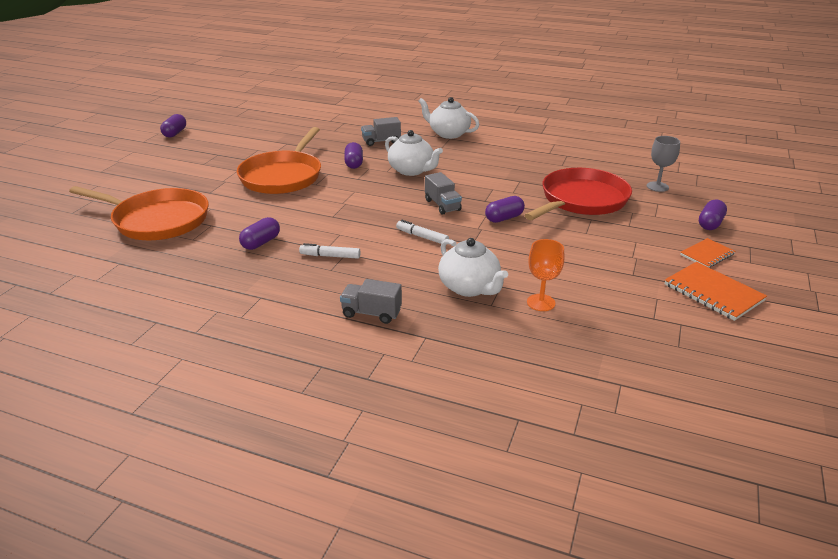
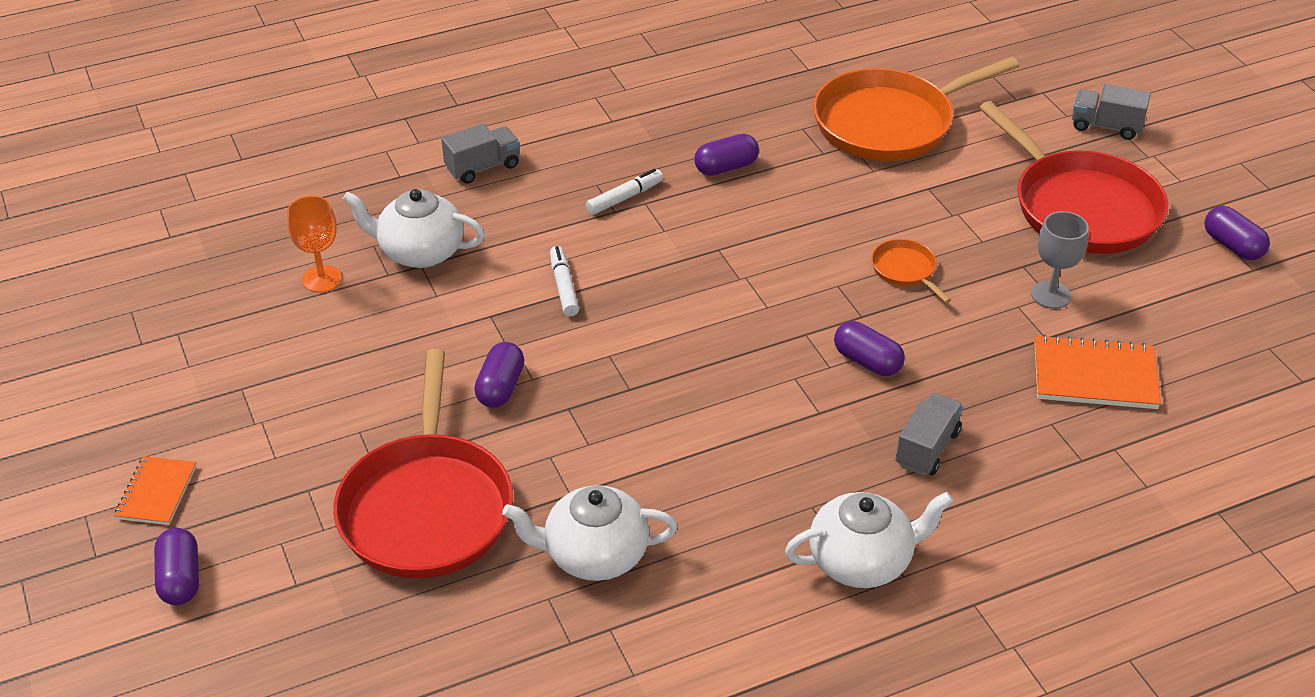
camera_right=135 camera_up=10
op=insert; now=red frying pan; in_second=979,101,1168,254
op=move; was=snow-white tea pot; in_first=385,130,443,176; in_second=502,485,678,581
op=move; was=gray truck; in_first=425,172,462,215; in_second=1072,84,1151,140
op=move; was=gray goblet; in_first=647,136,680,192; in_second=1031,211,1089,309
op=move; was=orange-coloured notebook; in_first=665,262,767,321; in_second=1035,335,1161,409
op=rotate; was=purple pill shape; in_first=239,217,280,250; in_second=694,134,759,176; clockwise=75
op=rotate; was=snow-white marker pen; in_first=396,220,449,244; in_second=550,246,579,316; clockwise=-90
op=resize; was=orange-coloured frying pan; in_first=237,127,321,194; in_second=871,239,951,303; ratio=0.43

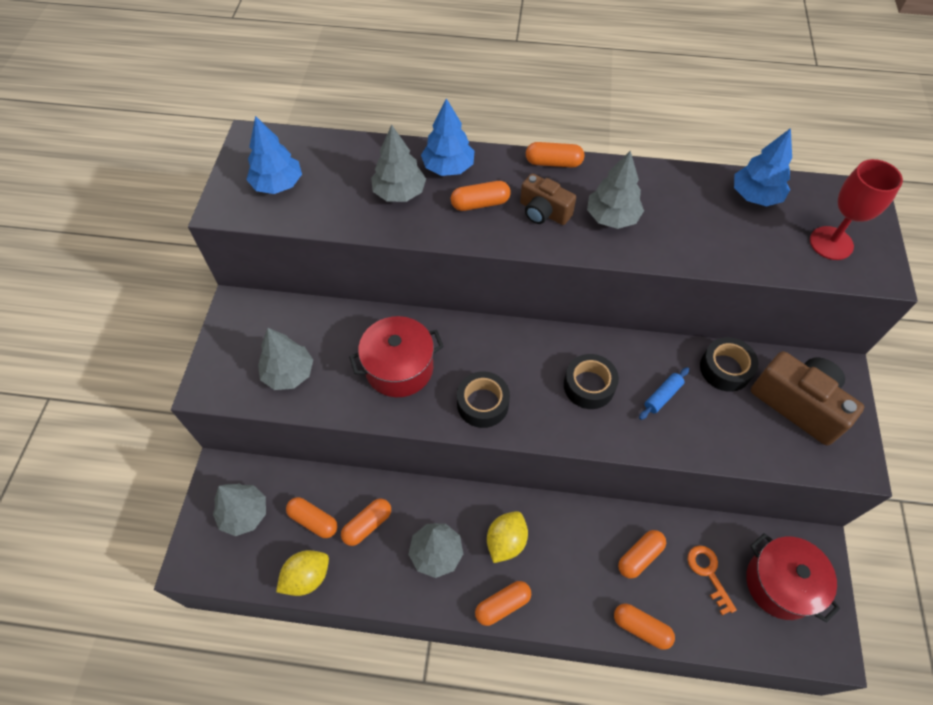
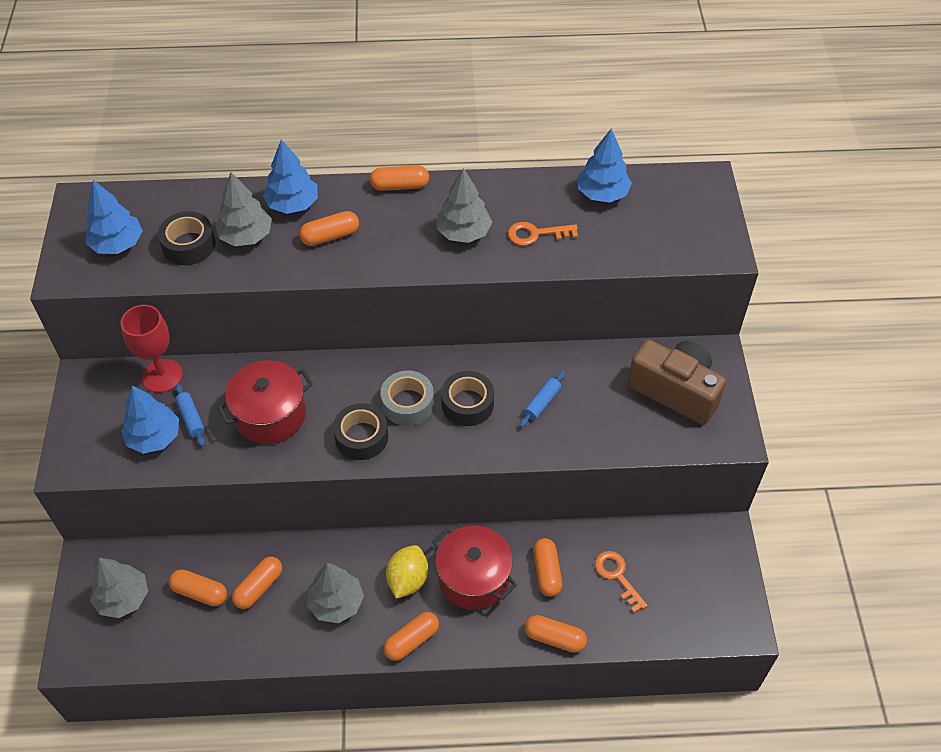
camera_right=-10 camera_up=-5
op=delete; was=golden citrus fruit; in_first=276,550,329,596
op=delete; was=dark brown compact camera; in_first=520,173,576,225
op=insert; now=royal blue dough roller; in_second=175,384,205,447
op=insert; now=gray sticky tape; in_second=380,370,434,426
op=insert; now=orange-coloured door key; in_second=508,222,578,246
op=move; was=jet-black sticky tape; in_first=700,337,758,392; in_second=158,211,216,265
op=move; was=red cooking pot; in_first=746,533,840,623; in_second=433,525,517,610
op=move; was=red goblet; in_first=810,159,903,260; in_second=120,305,183,393
op=recolor; was=gray tree; now=royal blue tree; in_first=258,328,313,390; in_second=121,386,179,454
op=rotate; was=orange-coloured pill shape; in_first=618,530,666,579; in_second=533,538,563,597; clockwise=-45

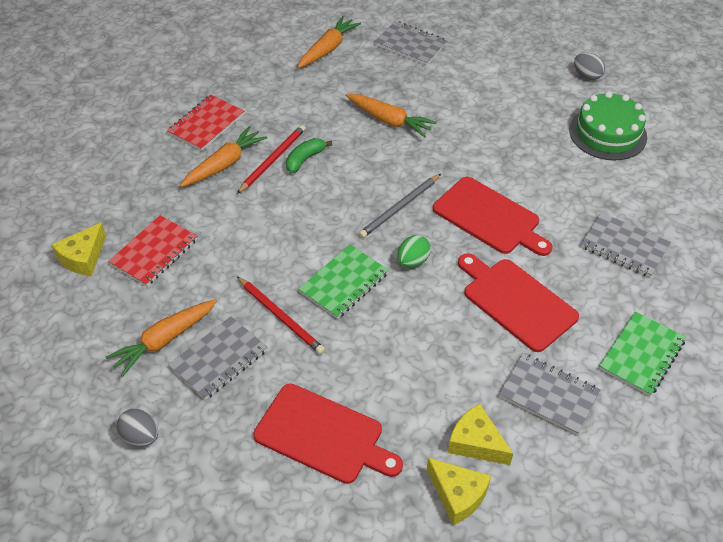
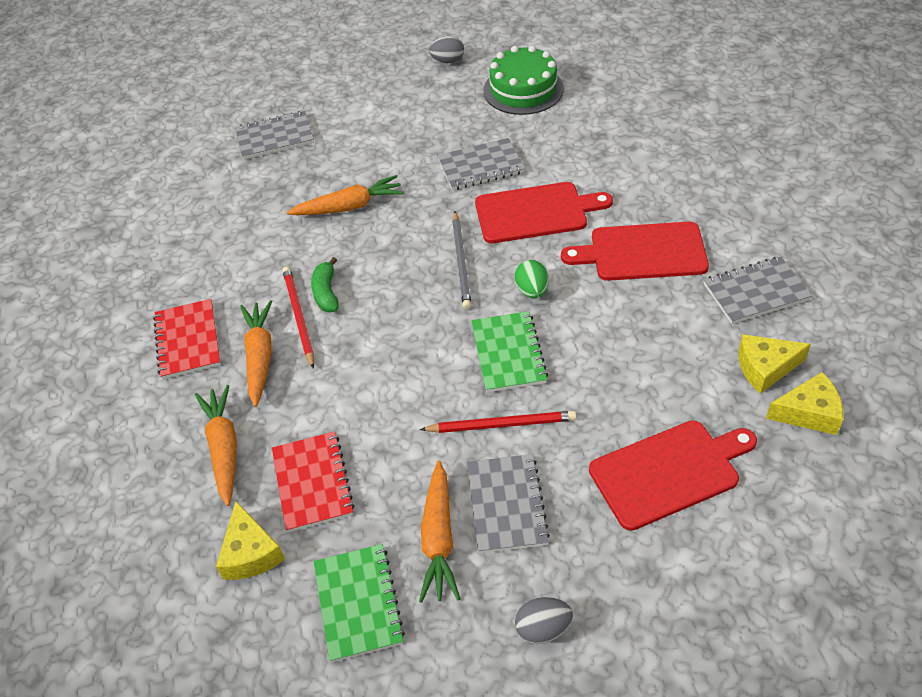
camera_right=-45 camera_up=0
op=move; was=orange-coloured carrot; in_first=298,16,361,68; in_second=195,385,237,506
op=move; was=gray notebook; in_first=581,212,671,278; in_second=437,138,525,190
op=move; was=leaf-green notebook; in_first=599,312,686,396; in_second=314,544,405,663

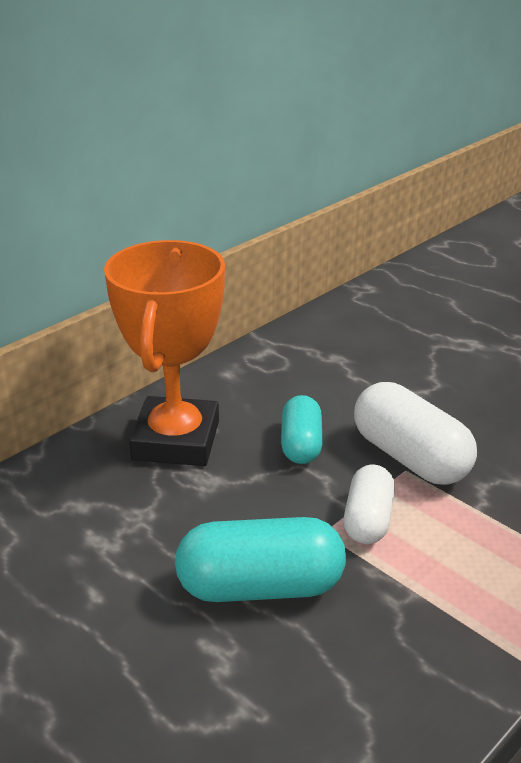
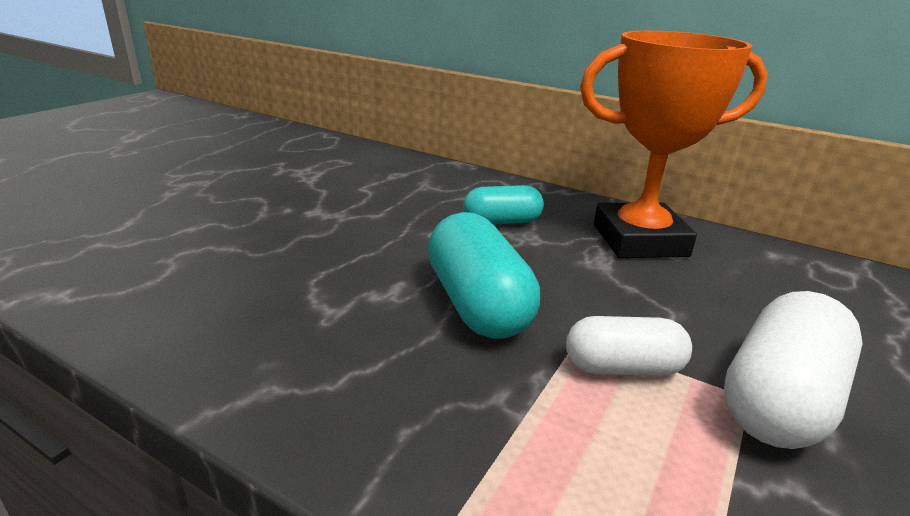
camera_right=75 camera_up=-5
op=move; was=teal pill shape; in_first=281,395,323,464; in_second=463,185,544,224

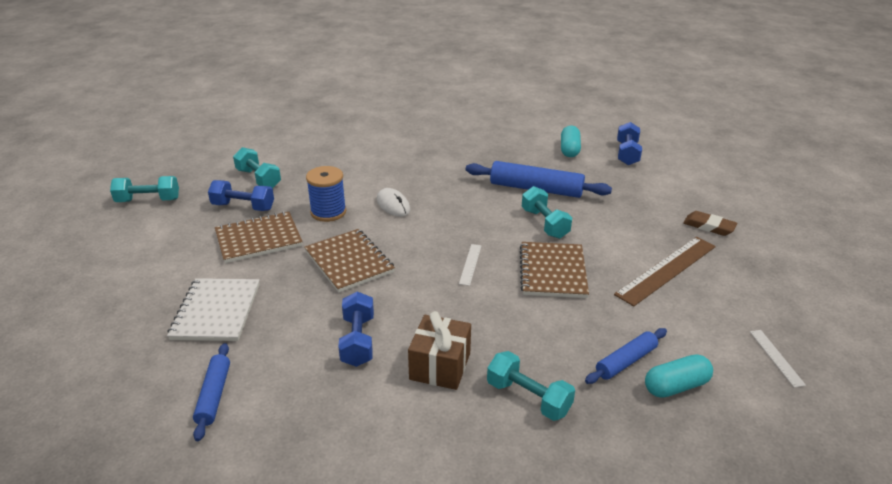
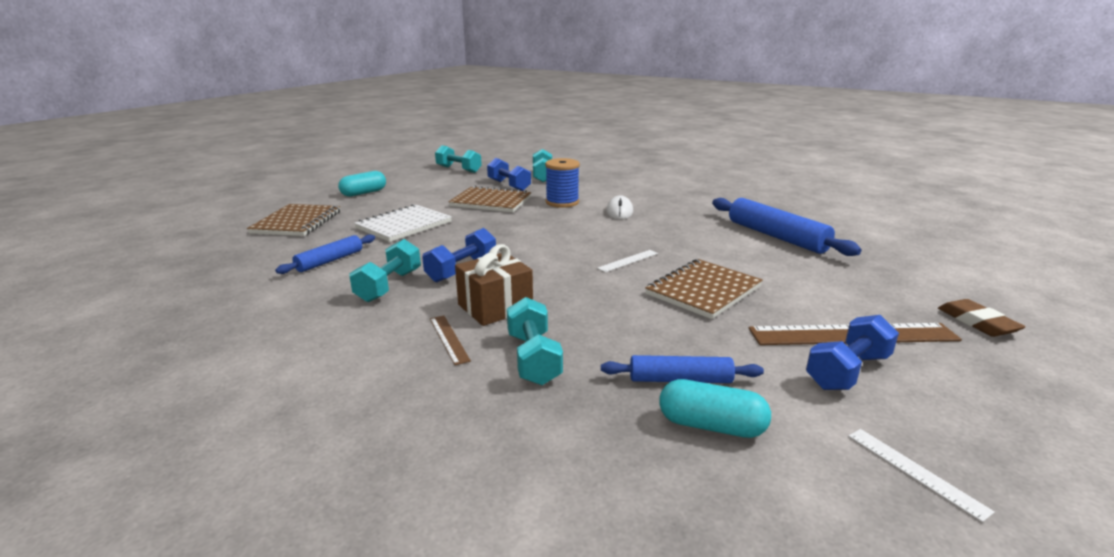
camera_right=40 camera_up=-10
op=insert; now=dark brown ruler; in_second=430,315,471,365
op=move; was=dark brown notebook; in_first=304,229,395,293; in_second=247,204,340,236
op=move; was=teal hand weight; in_first=522,186,572,239; in_second=349,239,421,302
op=move; was=teal pill shape; in_first=561,125,581,157; in_second=338,171,386,196
op=move; was=royal blue hand weight; in_first=617,122,642,165; in_second=806,315,899,390
op=rotate; was=snow-white ruler; in_first=750,330,806,388; in_second=848,429,995,522; clockwise=-60

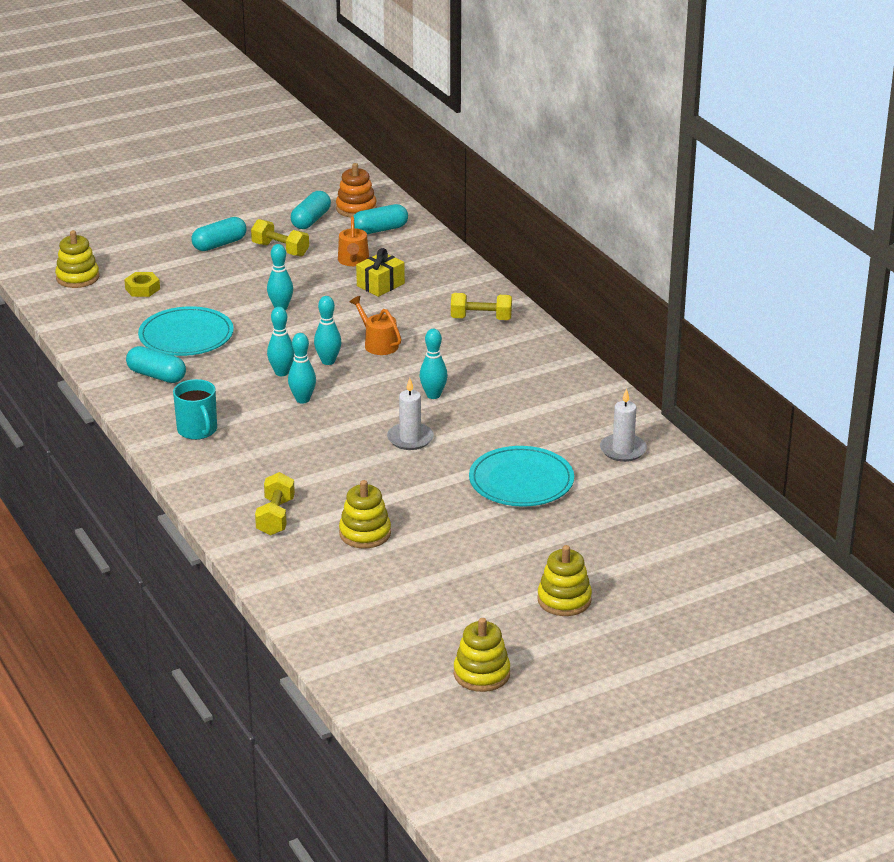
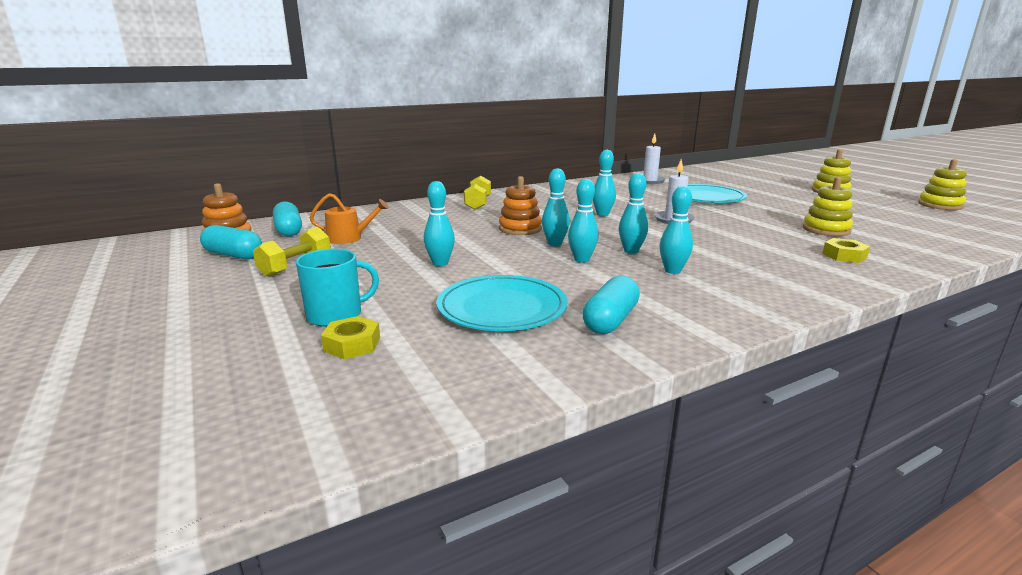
camera_right=-90 camera_up=-10
op=delete; was=golden stacking rings; in_first=55,230,99,288
op=delete; was=teal pill shape; in_first=191,217,247,251
op=delete; was=golden present; in_first=356,248,405,297
op=insert; now=teal bowling pin; in_second=660,186,693,274
op=move; was=teal coffee mug; in_first=173,379,217,440; in_second=296,249,379,327
op=replace; was=golden hand weight; now=golden hexagon nut; in_first=255,472,295,536; in_second=822,238,870,263
op=replace; was=orange-coloured watering can; now=orange-coloured stacking rings; in_first=350,296,401,355; in_second=499,176,542,235

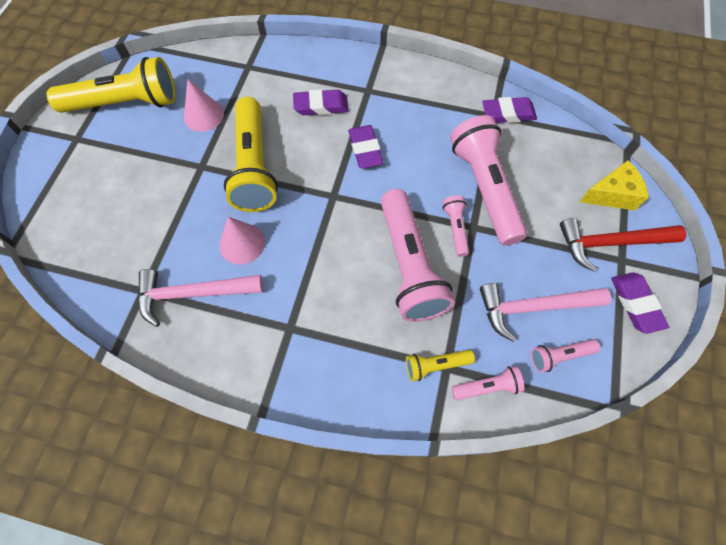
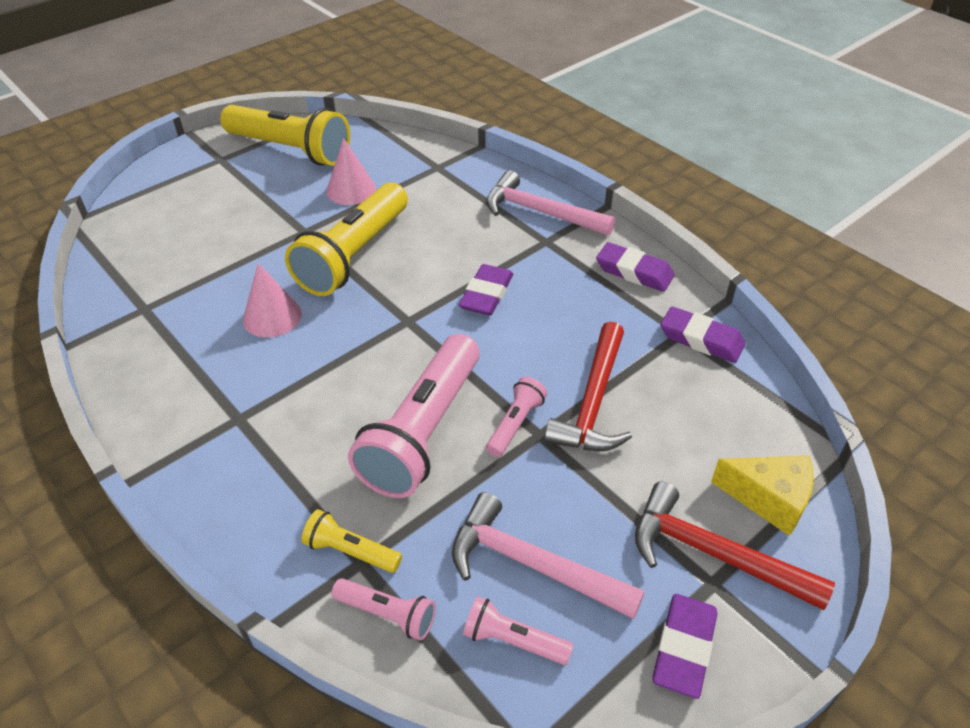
camera_right=35 camera_up=-20
op=move; was=rose-pink claw hammer; in_first=138,269,263,327; in_second=486,170,615,236
op=move; was=purple eraser; in_first=293,89,349,115; in_second=596,242,675,292
op=replace; was=rose-pink pocket torch; now=red claw hammer; in_first=450,115,527,246; in_second=544,321,632,451

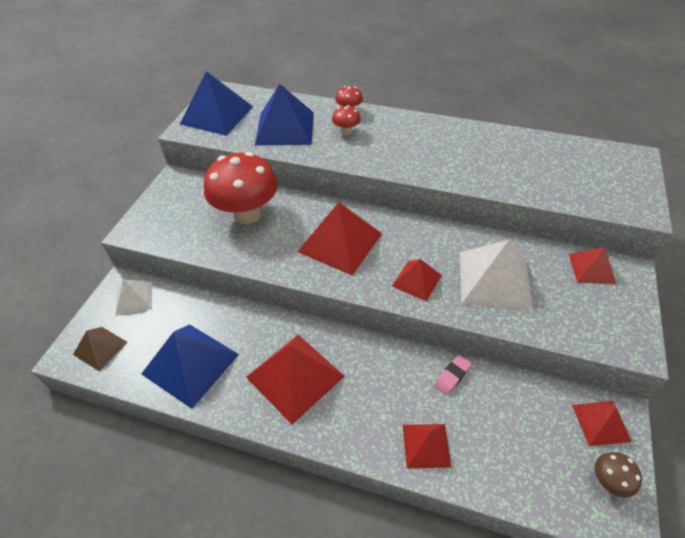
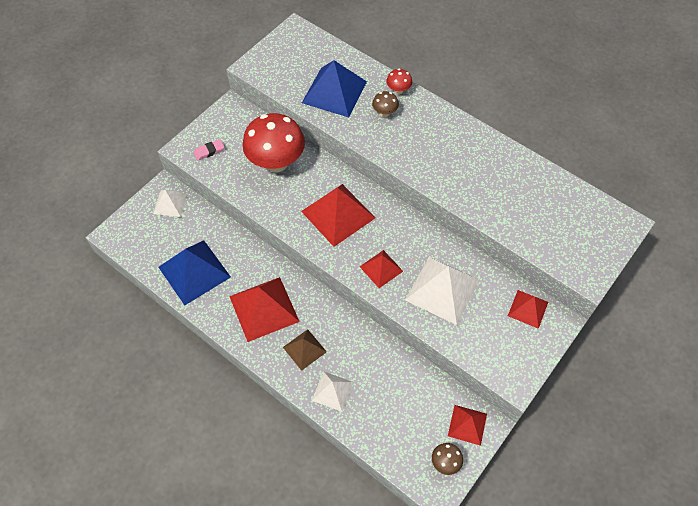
camera_right=20 camera_up=10
op=delete; was=royal blue pyramid shape; in_first=180,71,253,136
op=move; was=dark brown pyramid shape; in_first=73,327,128,371; in_second=283,329,327,371
op=move; was=rose-pink eraser; in_first=434,355,472,395; in_second=194,139,224,160
op=recolor; was=red toadstool; now=dark brown toadstool; in_first=332,105,361,135; in_second=372,91,399,117
op=recolor; was=red pyramid shape; now=snow-white pyramid shape; in_first=403,424,452,468; in_second=312,372,354,412

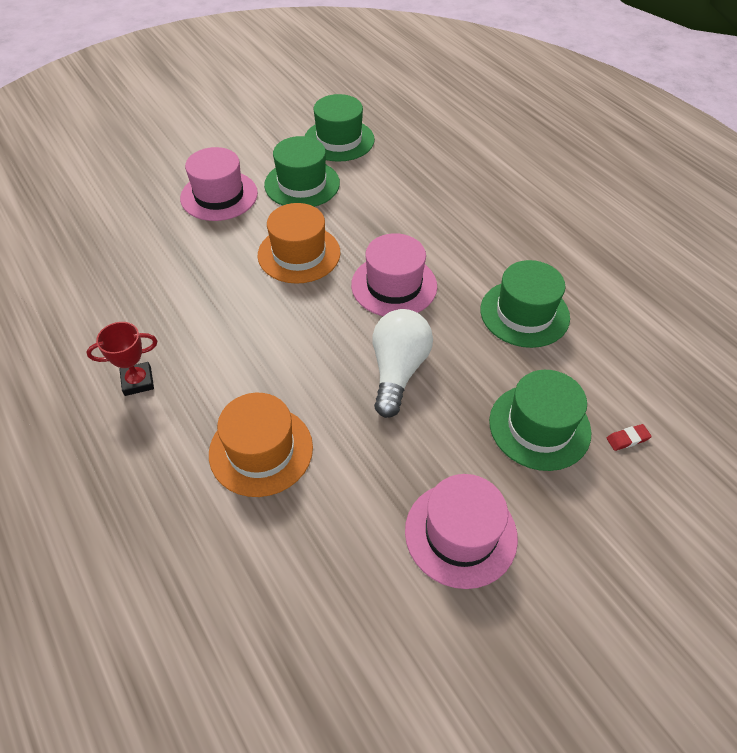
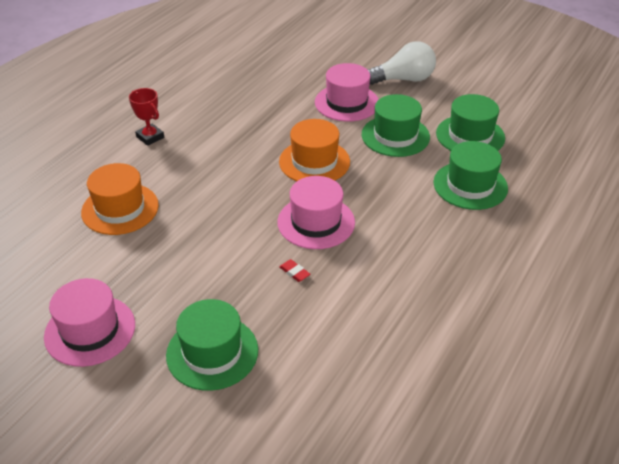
camera_right=65 camera_up=-10
op=move; was=snow-white lightbulb; in_first=372,309,433,418; in_second=367,41,436,85
op=move; was=leaf-green hat; in_first=480,260,570,348; in_second=433,141,508,210
op=move; was=red eraser; in_first=607,424,652,451; in_second=279,259,310,282

